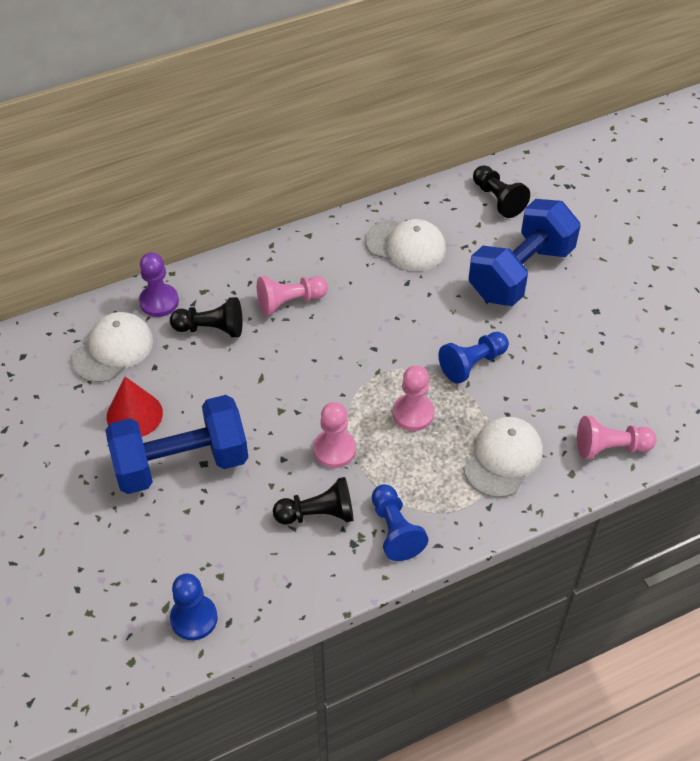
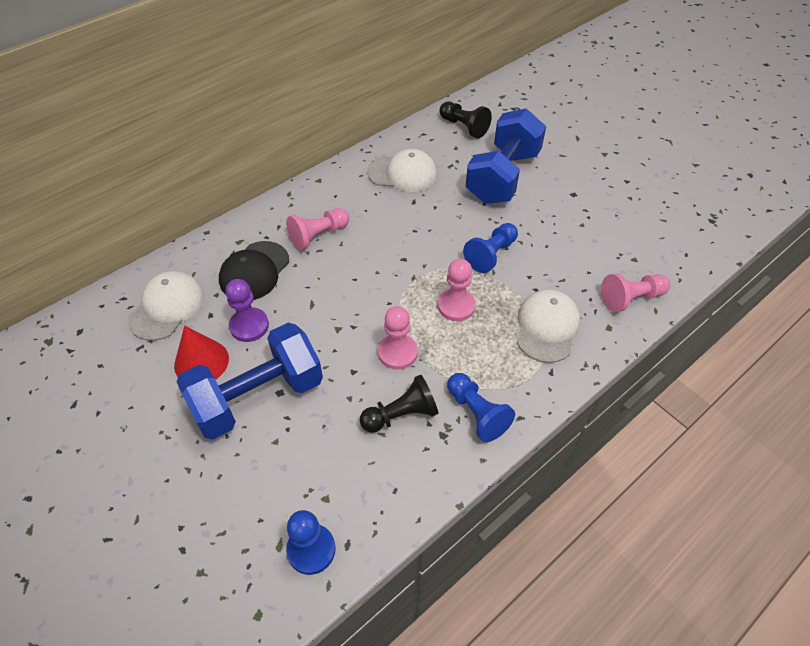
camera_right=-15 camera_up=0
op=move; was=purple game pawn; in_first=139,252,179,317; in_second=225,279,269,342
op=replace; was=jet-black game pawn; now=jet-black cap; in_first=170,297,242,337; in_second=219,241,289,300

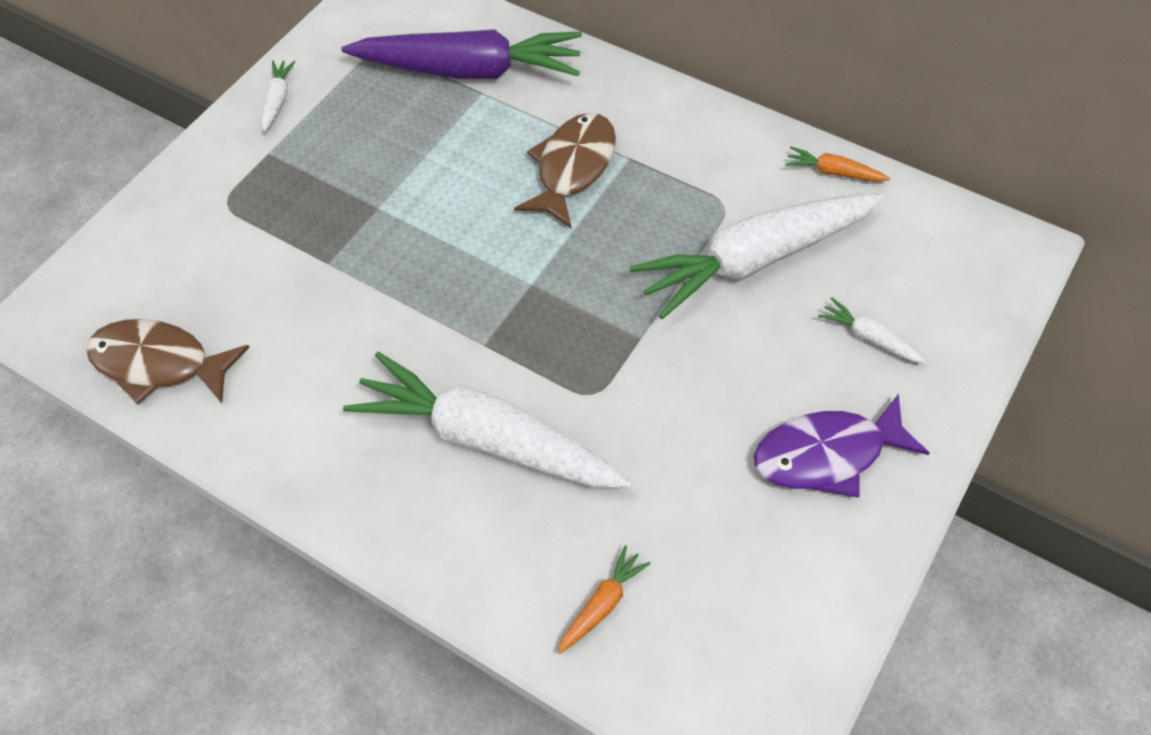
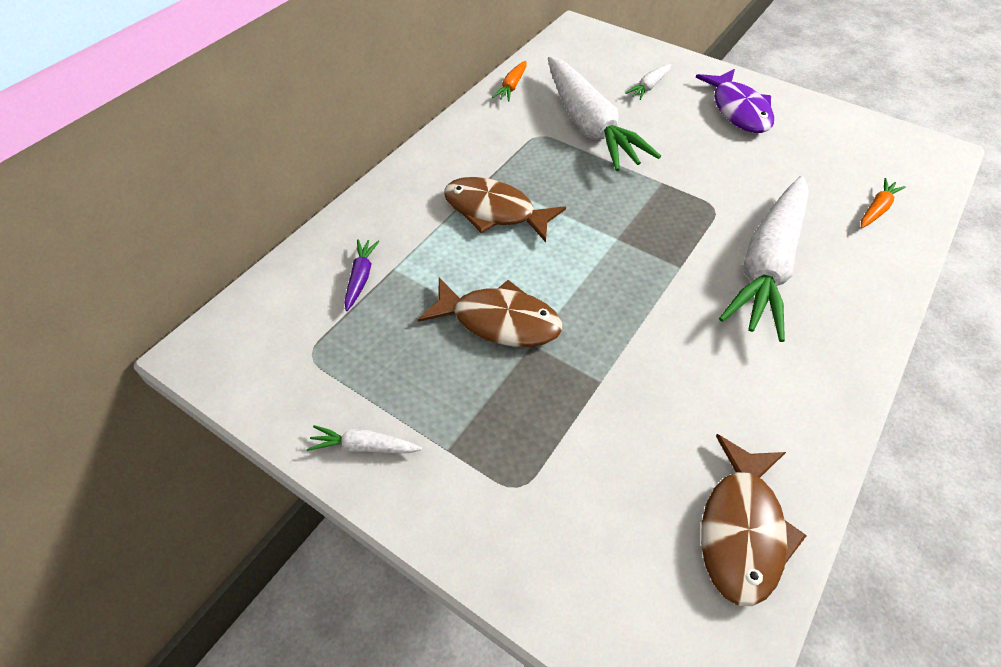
camera_right=-90 camera_up=-5
op=insert; now=dark brown fish figure; in_second=418,278,562,347
op=rotate; was=orange-coloured carrot; in_first=558,545,651,654; in_second=861,178,906,228; clockwise=90
op=resize; was=purple carrot; in_first=342,29,582,79; in_second=344,239,380,311; ratio=0.4

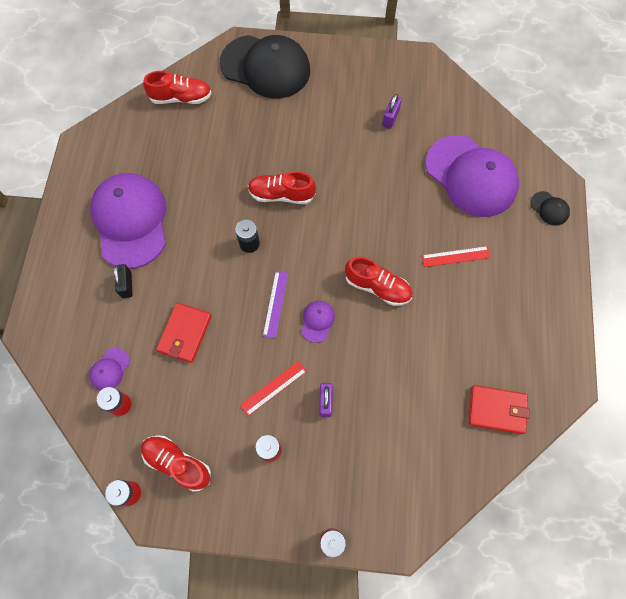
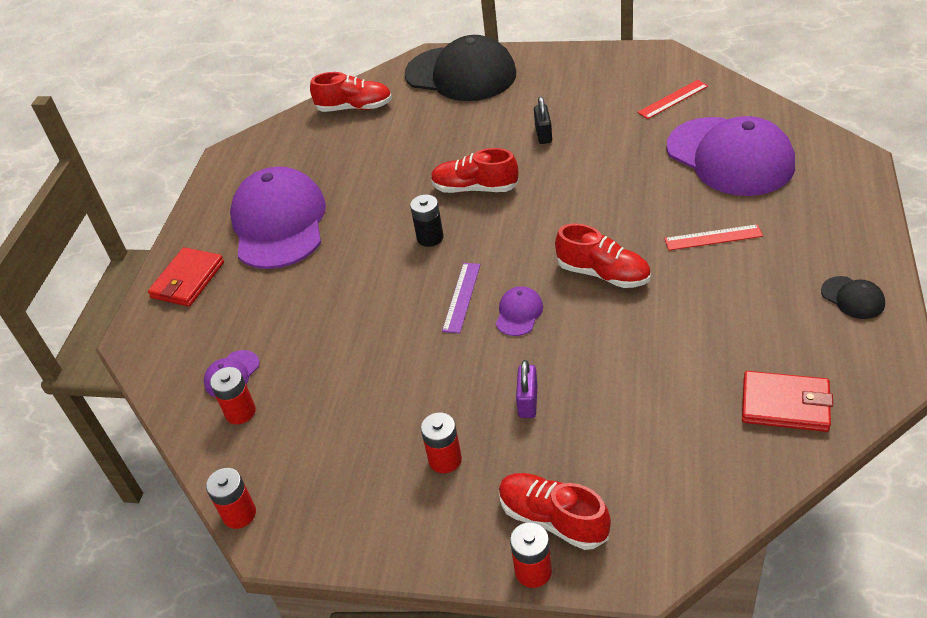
camera_right=10 camera_up=-25
op=delete; was=purple lock; in_first=382,94,402,129
op=move; was=jet-black lock; in_first=114,264,132,298; in_second=534,96,552,144
op=move; was=red shoe; in_first=141,435,211,492; in_second=499,473,611,550
op=move; was=red wallet; in_first=156,303,212,363; in_second=148,247,224,307
op=move; was=red ruler; in_first=240,361,307,416; in_second=637,80,708,119
op=move; was=jet-black cap; in_first=530,191,570,226; in_second=821,276,885,319

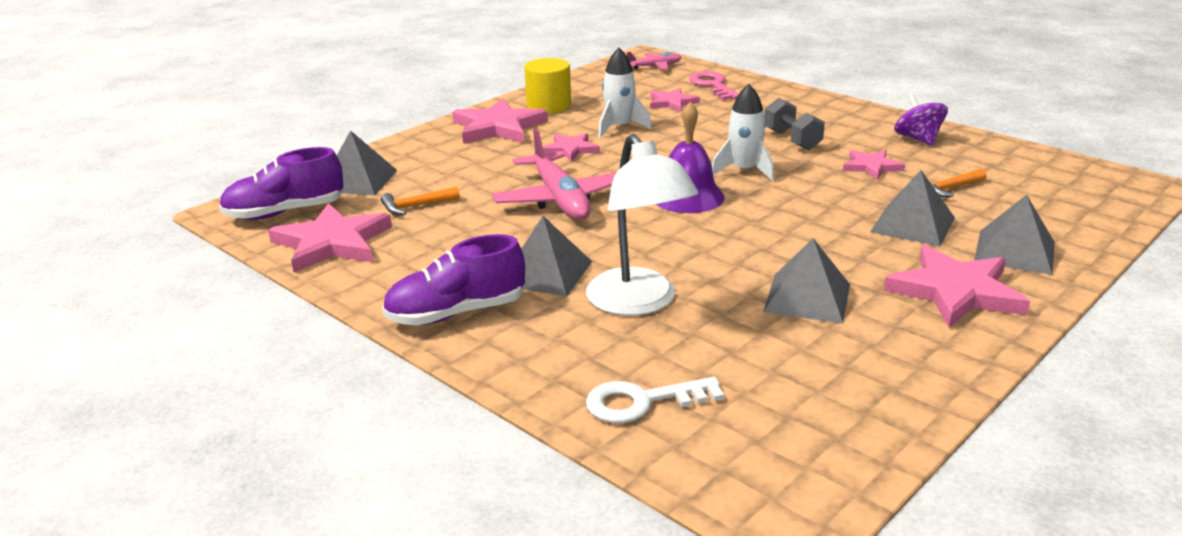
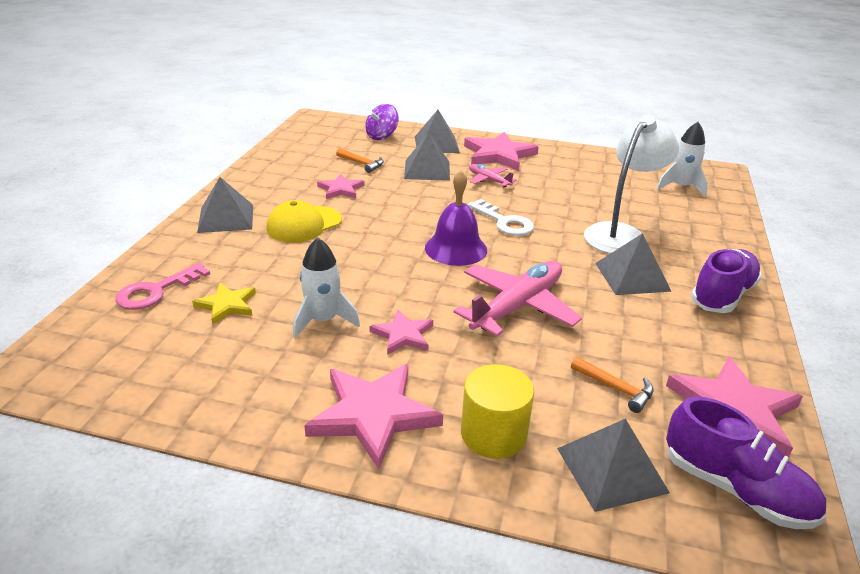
camera_right=-120 camera_up=5
op=move; was=golden cylinder shape; in_first=525,58,571,114; in_second=461,364,534,459
op=move; was=snow-white door key; in_first=586,377,724,423; in_second=468,199,534,236
op=move; was=rose-pink plane; in_first=627,52,682,70; in_second=469,164,517,187
op=move; was=snow-white rocket; in_first=712,84,774,181; in_second=657,122,708,197
op=move; was=gray pyramid shape; in_first=763,238,850,323; in_second=197,177,253,233
op=move; was=purple whirligig; in_first=894,94,948,146; in_second=365,104,399,140
op=replace; was=gray hand weight; now=golden cap; in_first=764,97,825,150; in_second=266,200,342,243
op=recolor; was=rose-pink five-pointed star; now=golden five-pointed star; in_first=650,88,700,112; in_second=192,283,256,325
op=rotate; was=purple shoe; in_first=382,234,525,326; in_second=691,249,762,313; clockwise=-90

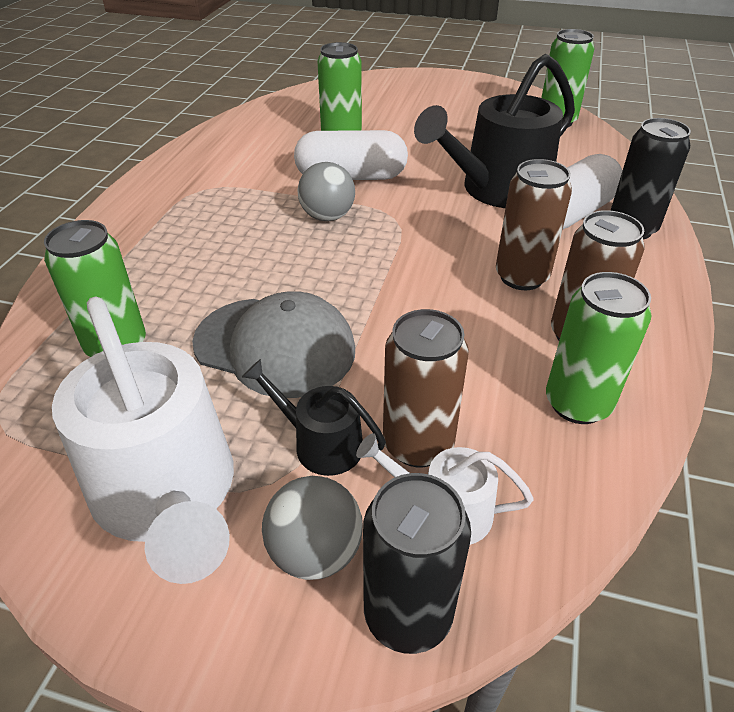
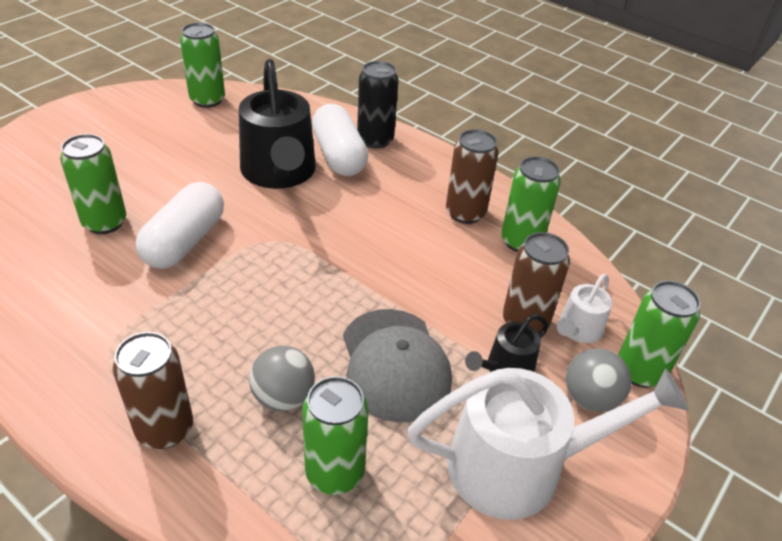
camera_right=-70 camera_up=0
op=move; was=gray play ball; in_first=297,162,355,221; in_second=249,346,315,411
op=move; was=dark brown can; in_first=496,159,572,290; in_second=113,332,193,449
op=recolor; was=jet-black can; now=leaf-green can; in_first=363,473,471,654; in_second=618,281,701,388
op=rotate; was=gray cap; in_first=192,291,355,398; in_second=343,309,452,423; clockwise=120

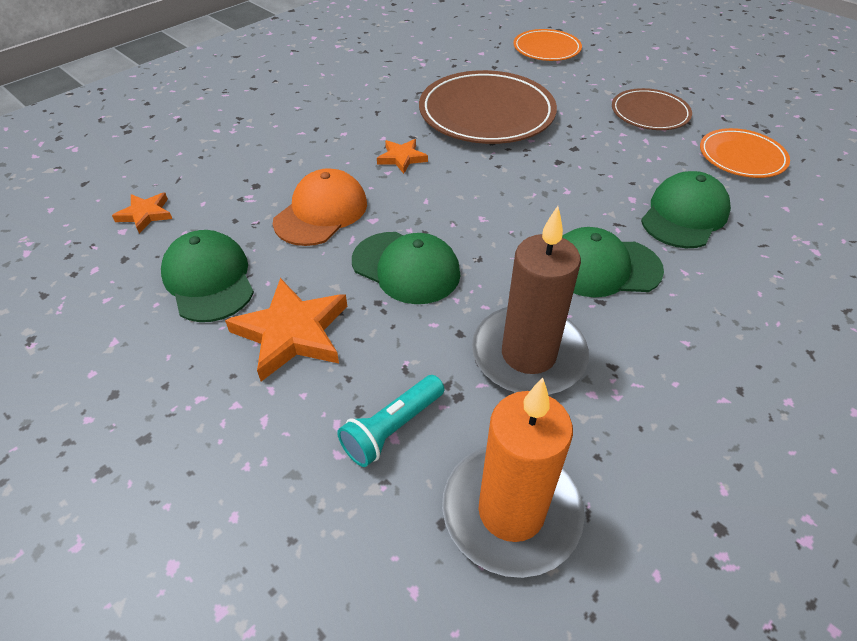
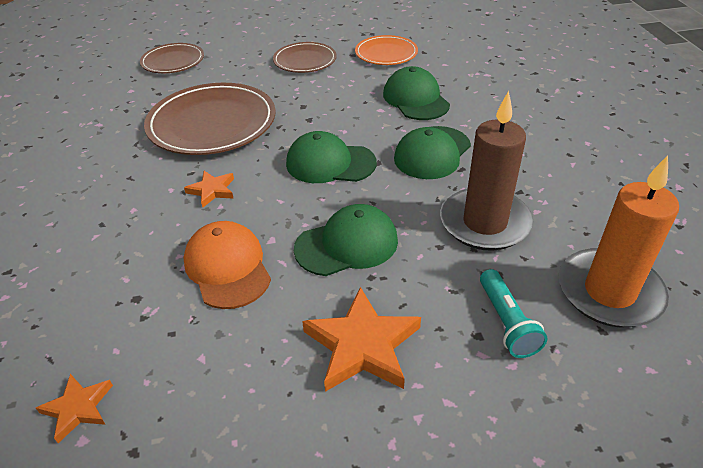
camera_right=-55 camera_up=-5
op=move; was=leaf-green cap; in_first=161,230,254,322; in_second=286,131,377,183
op=recolor; was=orange-coloured dinner plate; now=dark brown dinner plate; in_first=513,29,582,61; in_second=140,43,204,73

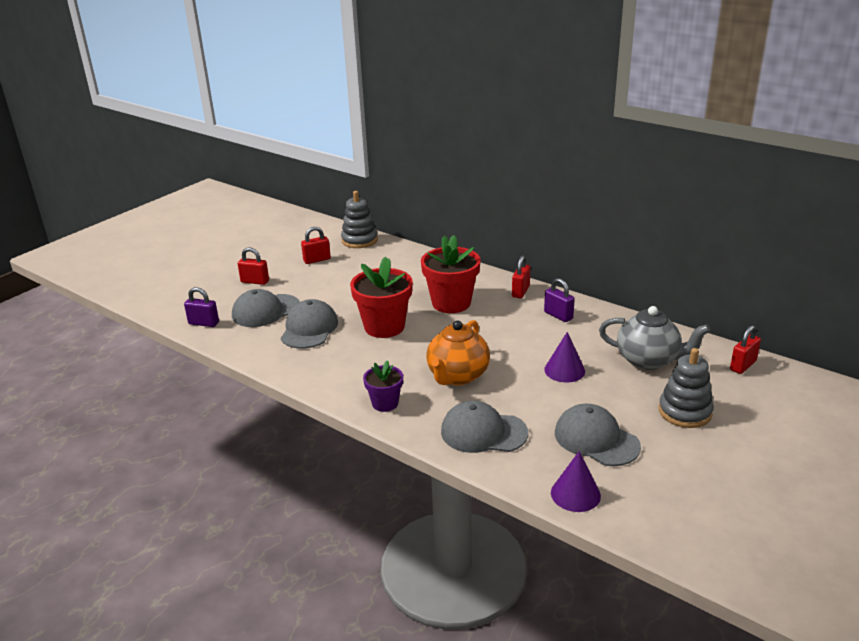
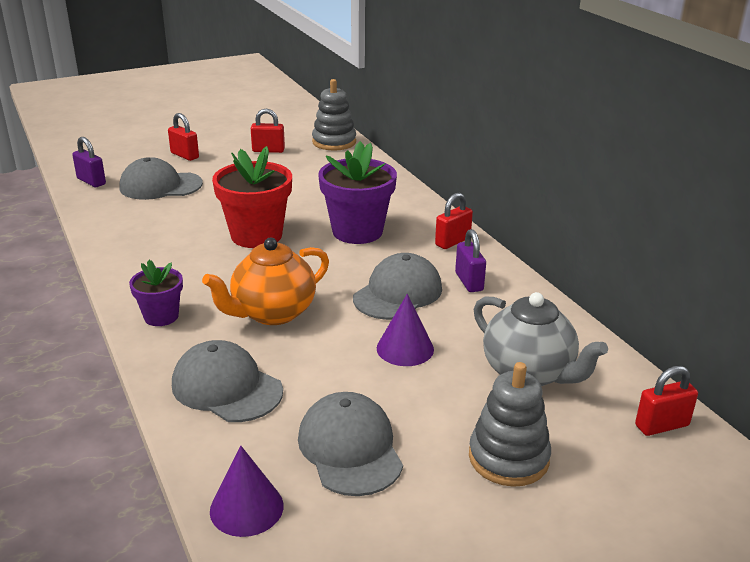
camera_right=25 camera_up=0
op=move; was=gray cap; in_first=281,299,338,349; in_second=353,253,442,320
op=recolor; was=red potted plant; now=purple potted plant; in_first=421,235,481,313; in_second=318,141,397,244

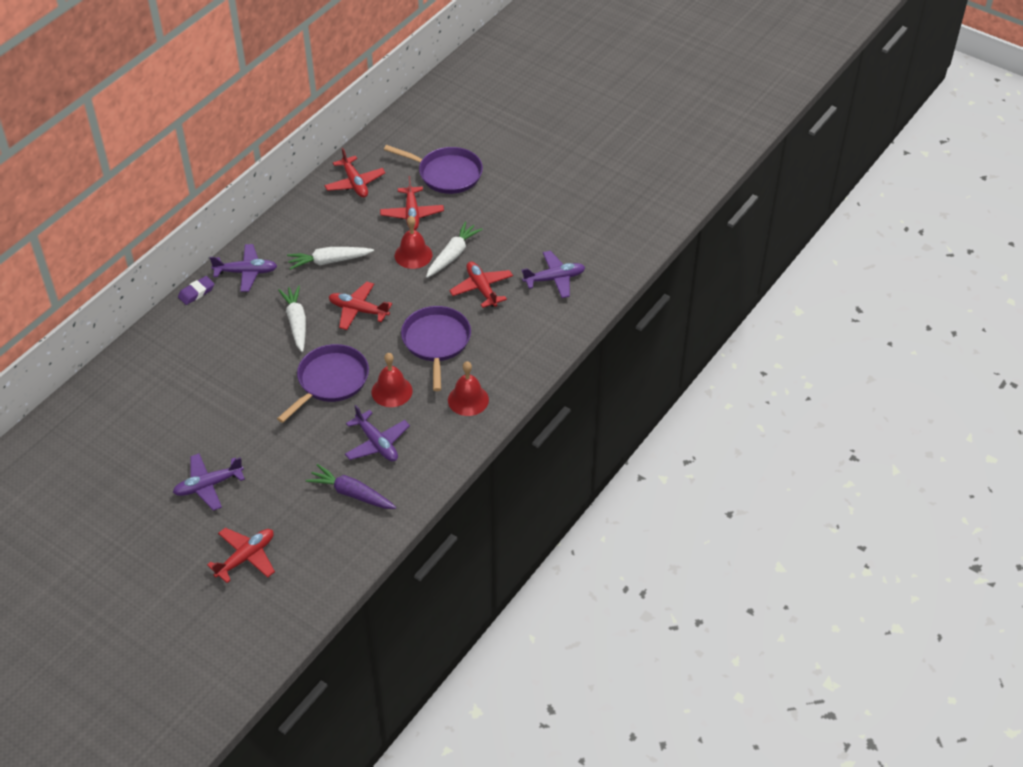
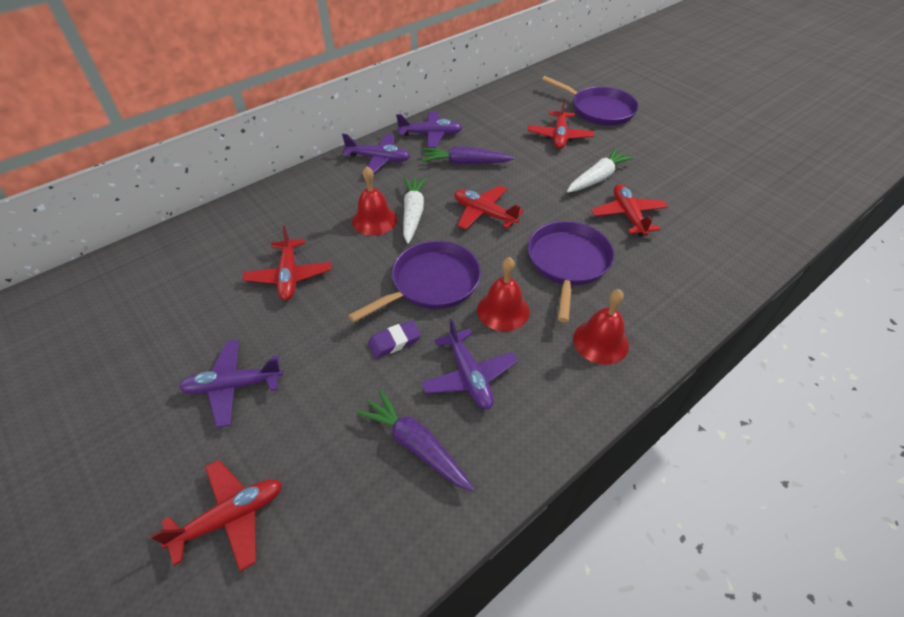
camera_right=15 camera_up=0
op=move; was=purple eraser; in_first=178,276,214,305; in_second=368,320,421,358
op=move; was=red plane; in_first=324,148,386,198; in_second=243,226,331,300
op=move; was=red bell; in_first=395,216,432,269; in_second=352,166,397,235
op=move; was=purple plane; in_first=522,251,585,298; in_second=396,111,462,148
op=recolor; was=snow-white carrot; now=purple carrot; in_first=287,247,374,270; in_second=421,146,514,165

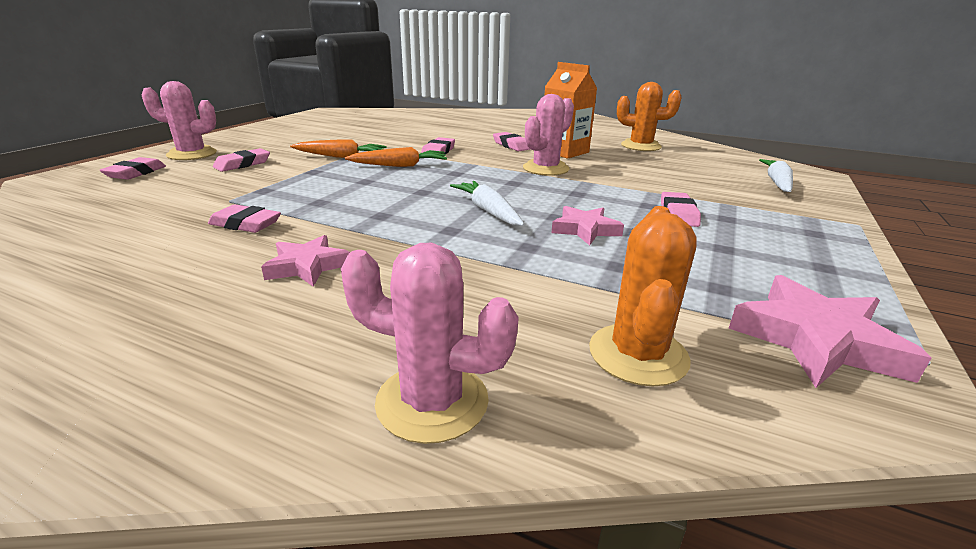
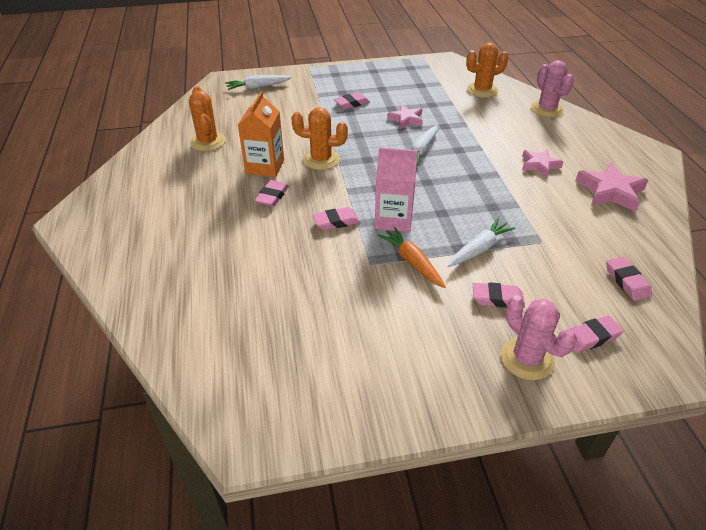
camera_right=-125 camera_up=15
op=insert; now=snow-white carrot; in_second=447,218,515,267
op=move; was=rose-pink eraser; in_first=208,204,281,233; in_second=606,257,652,301
op=move; was=rose-pink five-pointed star; in_first=729,275,931,388; in_second=575,162,648,212
op=replace; was=orange-coloured carrot; now=rose-pink carton; in_first=345,147,447,167; in_second=375,147,418,232
op=recolor; was=rose-pink prickly plant; now=orange-coloured prickly plant; in_first=523,94,574,176; in_second=291,107,348,170

